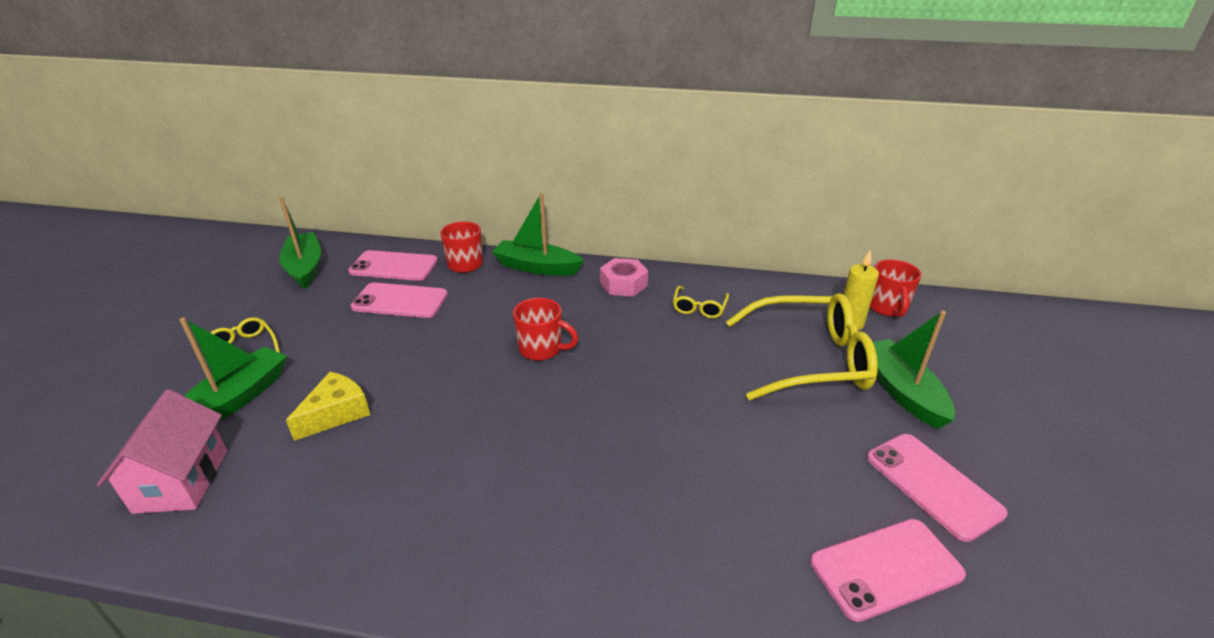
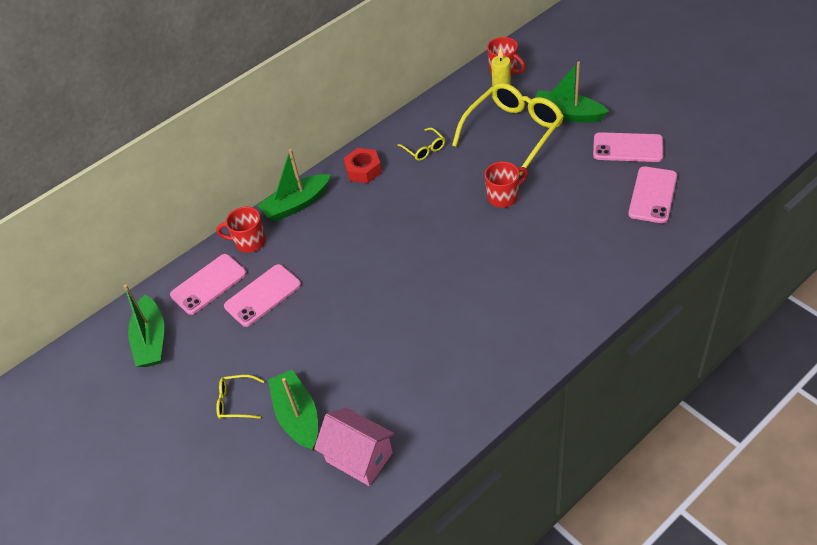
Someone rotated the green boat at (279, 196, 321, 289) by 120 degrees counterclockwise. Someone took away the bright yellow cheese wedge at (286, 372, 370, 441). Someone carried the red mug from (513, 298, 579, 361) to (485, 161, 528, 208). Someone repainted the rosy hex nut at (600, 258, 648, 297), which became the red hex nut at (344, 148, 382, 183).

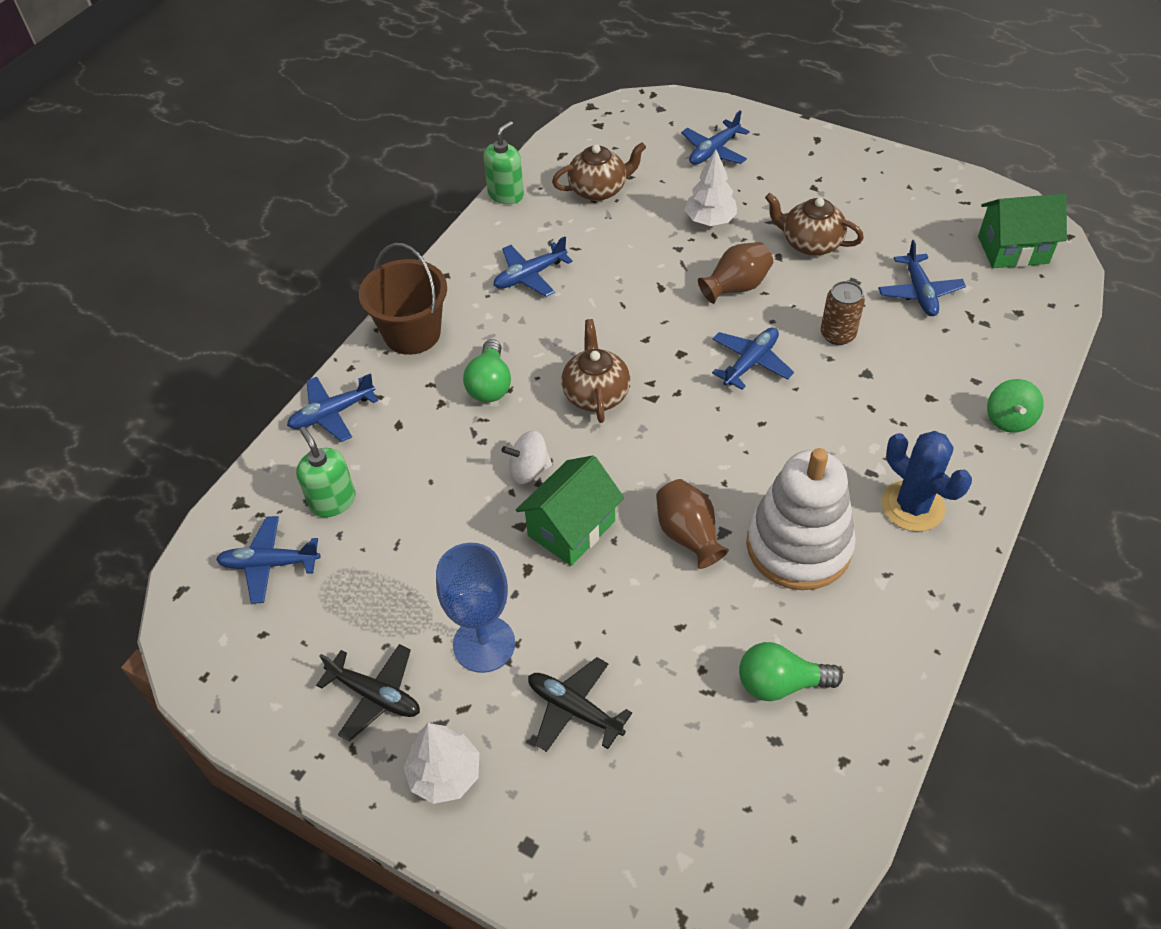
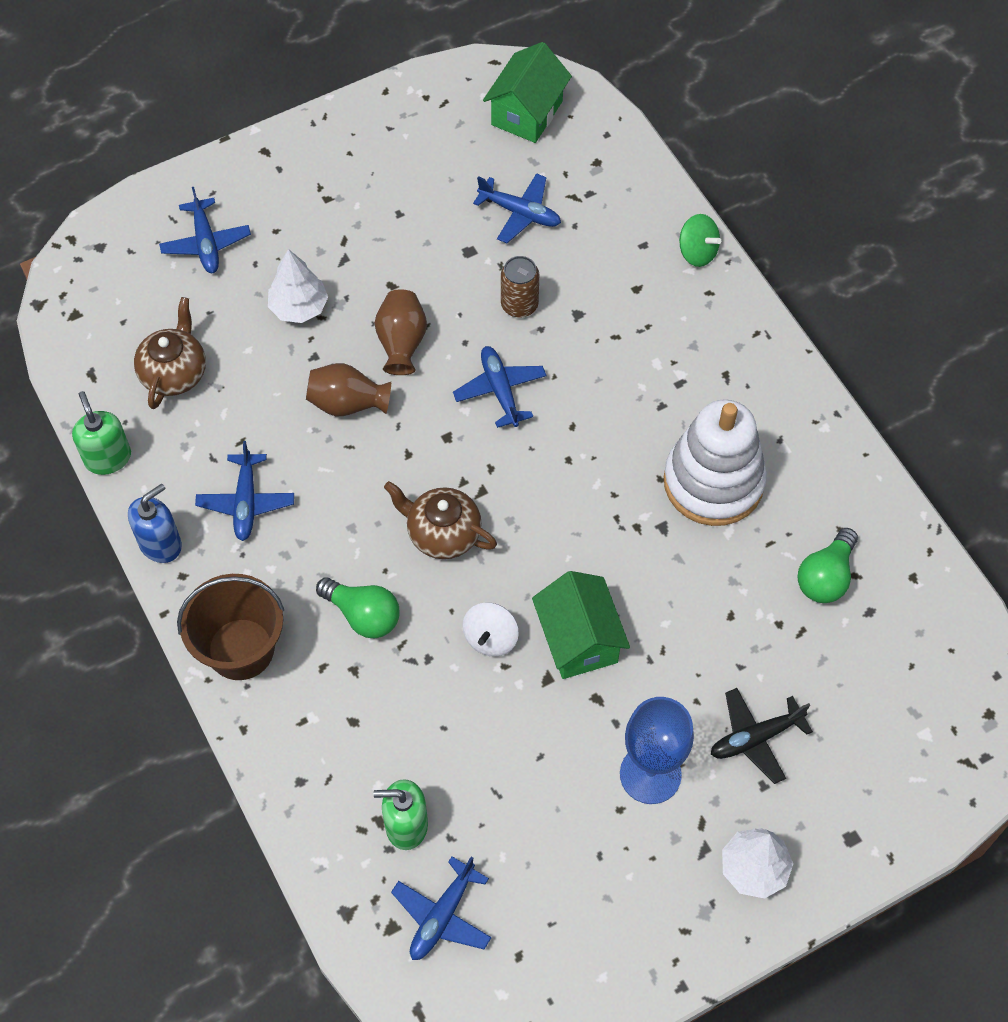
Someone took away the royal blue aeroplane at (287, 373, 378, 442). Someone took away the black aeroplane at (316, 644, 420, 741). Someone carried the russet tall vase from (656, 479, 729, 569) to (306, 363, 391, 416). Someone took away the russet china teapot at (765, 193, 864, 256). Someone took away the royal blue cactus at (882, 431, 972, 531). Someone put down the royal blue pump bottle at (128, 484, 182, 563).

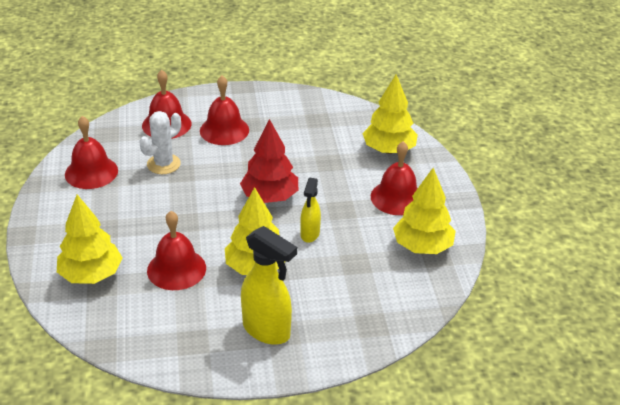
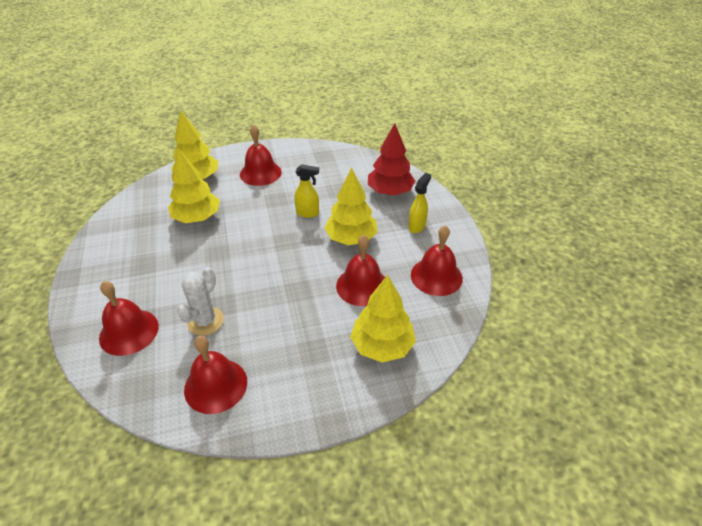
Someone rotated the pure white cactus at (140, 111, 181, 174) by 75 degrees clockwise. Someone carried the red school bell from (200, 76, 249, 145) to (411, 225, 463, 296). Someone carried the red fir tree from (240, 119, 298, 203) to (368, 123, 415, 195). Someone scaled the bright yellow sprayer at (241, 226, 297, 345) by 0.59. Someone carried the bright yellow fir tree from (393, 168, 456, 254) to (168, 148, 220, 223).

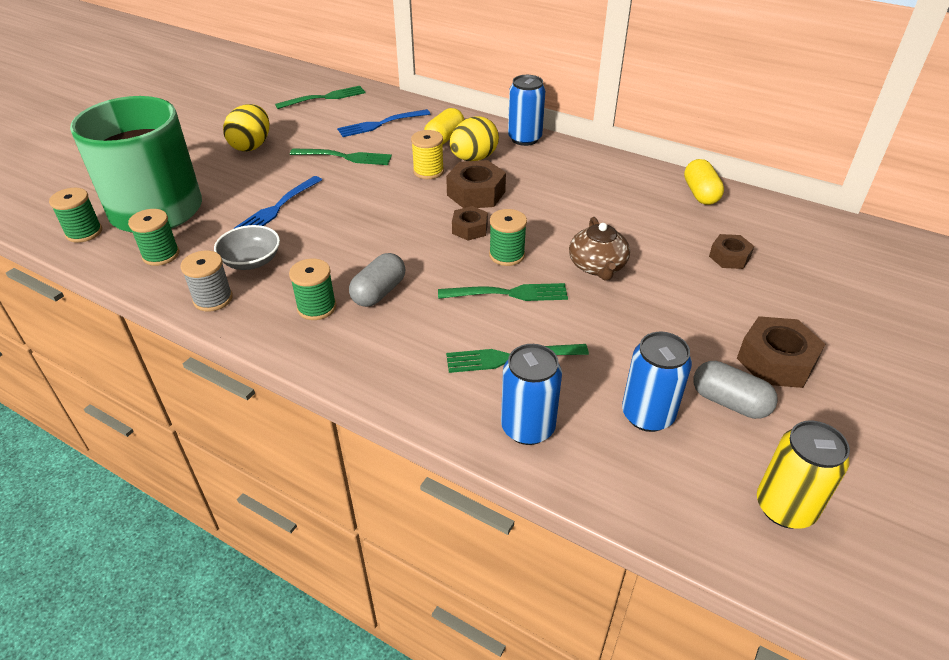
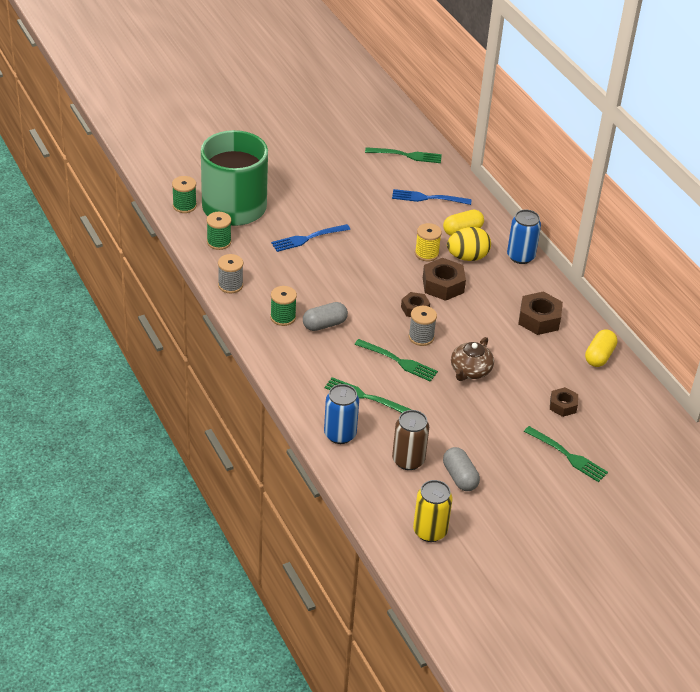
Someone took away the gray bowl at (214, 225, 280, 270). Someone took away the bright yellow egg shape at (223, 104, 269, 152). Someone carried the green table fork from (290, 149, 392, 165) to (524, 426, 608, 482). Someone repainted the green reel of thread at (489, 209, 527, 266), which became the gray reel of thread at (409, 306, 437, 346). Someone repainted the royal blue soda can at (622, 332, 692, 432), which became the russet soda can at (392, 410, 429, 470). Someone carried the russet hex nut from (737, 316, 825, 388) to (518, 291, 563, 335).

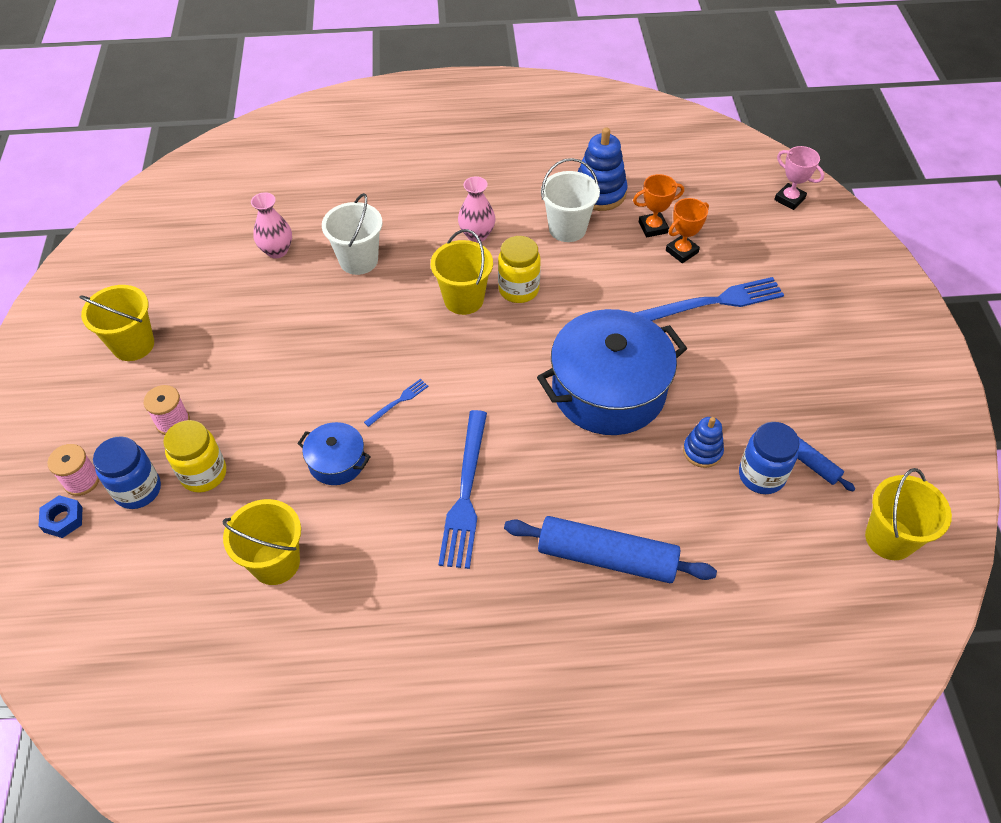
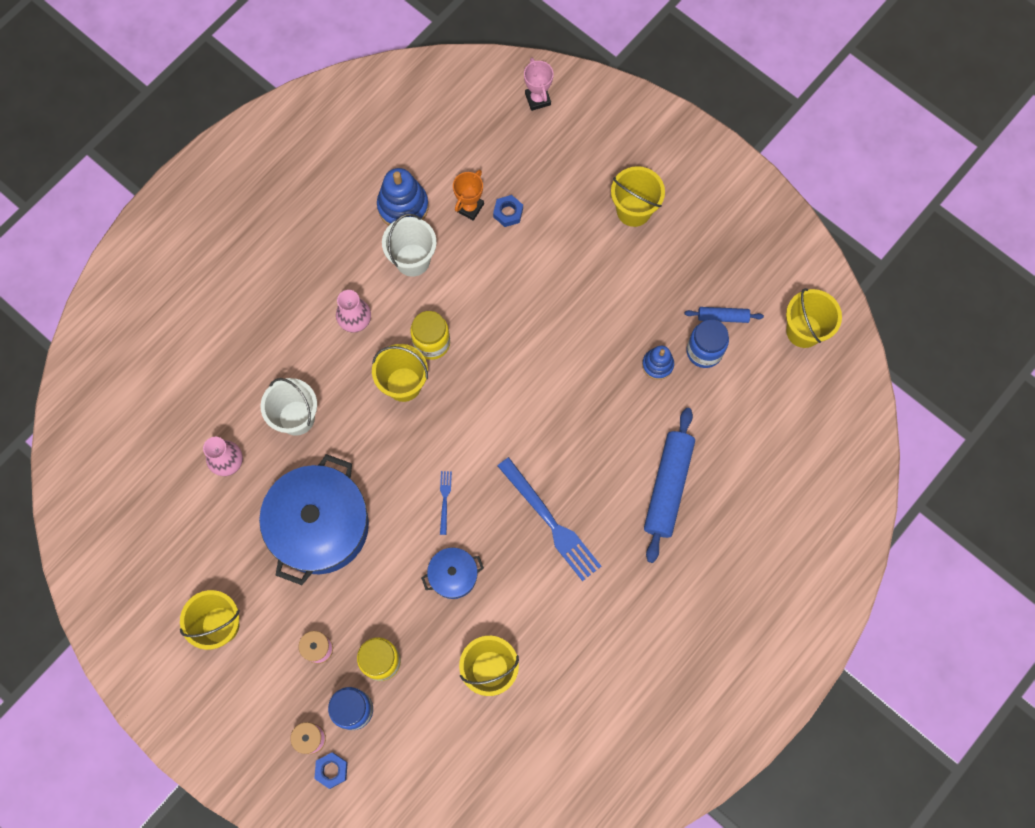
Someone rotated the royal blue rolling pin at (504, 516, 717, 583) by 45 degrees counterclockwise. Someone carried the royal blue pot from (537, 309, 687, 435) to (259, 454, 369, 585). Someone took away the royal blue table fork at (635, 277, 784, 321). Someone swapped the orange trophy at (666, 198, 709, 263) for the royal blue hex nut at (493, 195, 523, 227). Someone rotated the rosy trophy at (774, 146, 824, 210) by 75 degrees clockwise. Someone put down the bright yellow pail at (611, 166, 665, 227).

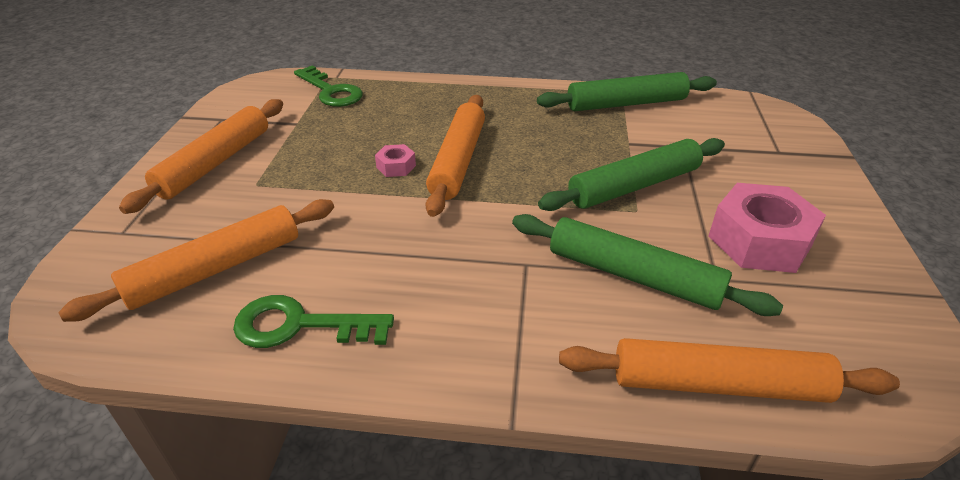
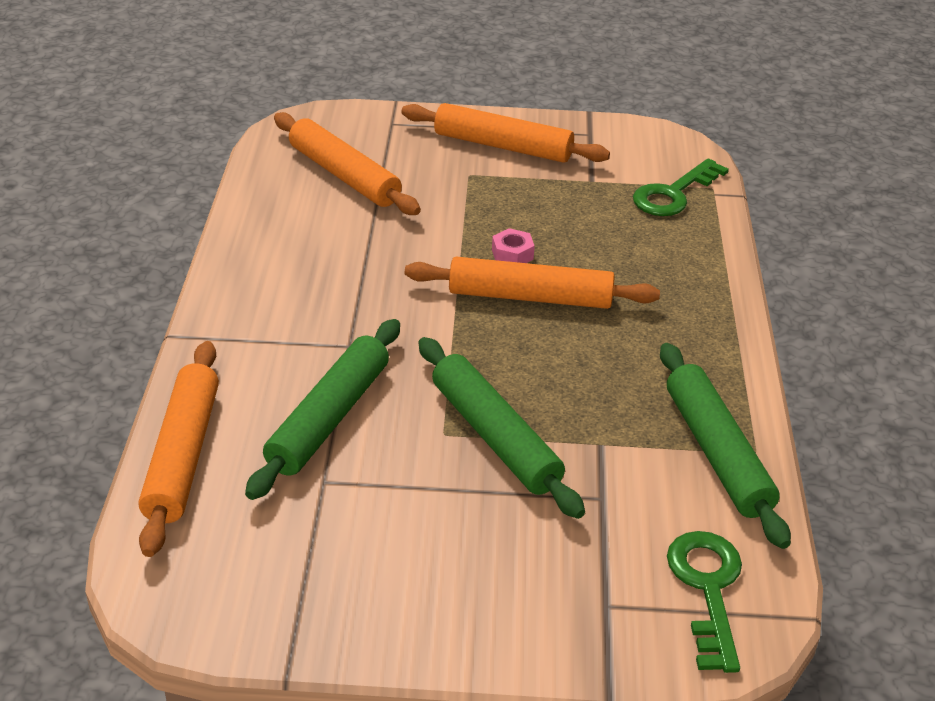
Someone carried the green latchkey from (233, 295, 394, 348) to (667, 531, 742, 673). Someone took away the rosy hex nut at (708, 183, 826, 273).

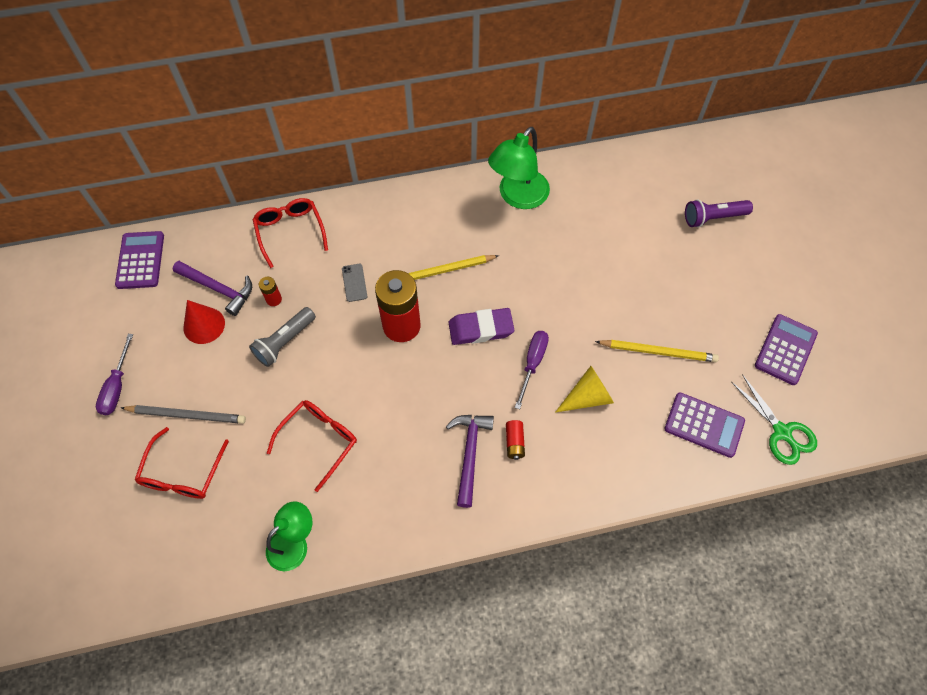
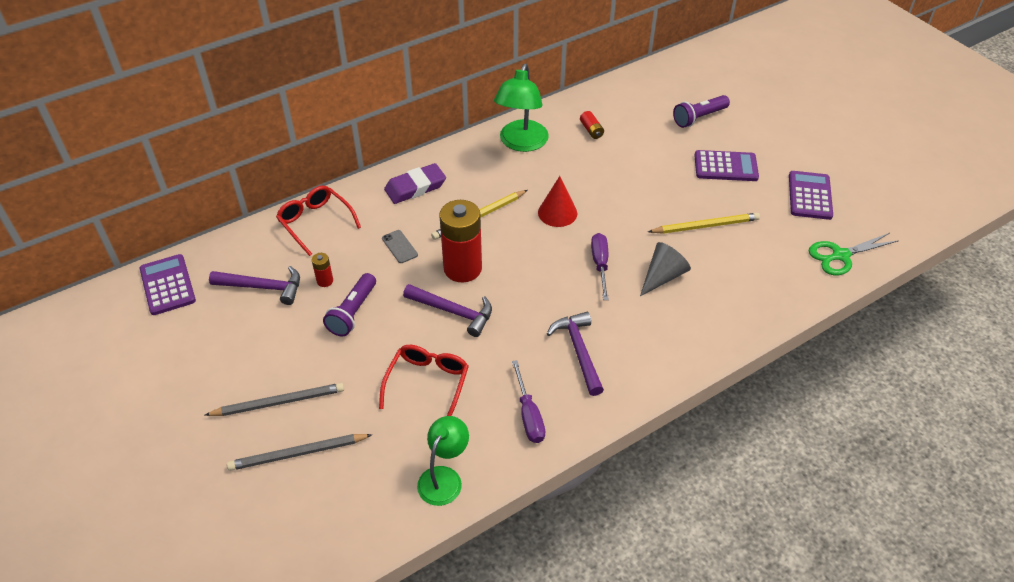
Someone carried the violet screwdriver from (96, 334, 133, 415) to (512, 360, 545, 443). Someone swapped the red glasses at (135, 427, 229, 499) for the gray lead pencil at (227, 434, 372, 471). Someone carried the red solid cone from (183, 300, 225, 344) to (538, 176, 577, 227). Someone repainted the gray torch at (249, 307, 316, 367), which became the violet torch at (323, 273, 376, 336). Someone carried the violet eraser from (448, 308, 514, 345) to (384, 163, 446, 204). Someone carried the red battery from (506, 420, 525, 460) to (580, 111, 604, 139). Someone repainted the bright yellow solid cone at (555, 366, 614, 413), which became the gray solid cone at (640, 242, 691, 296). Someone carried the violet adding machine from (664, 392, 745, 458) to (694, 150, 759, 181). Someone rotated the green scissors at (731, 374, 817, 465) by 120 degrees clockwise. Someone put down the violet claw hammer at (403, 284, 492, 337).

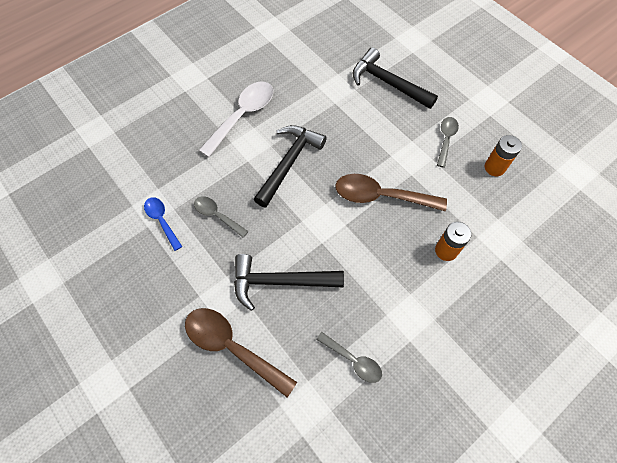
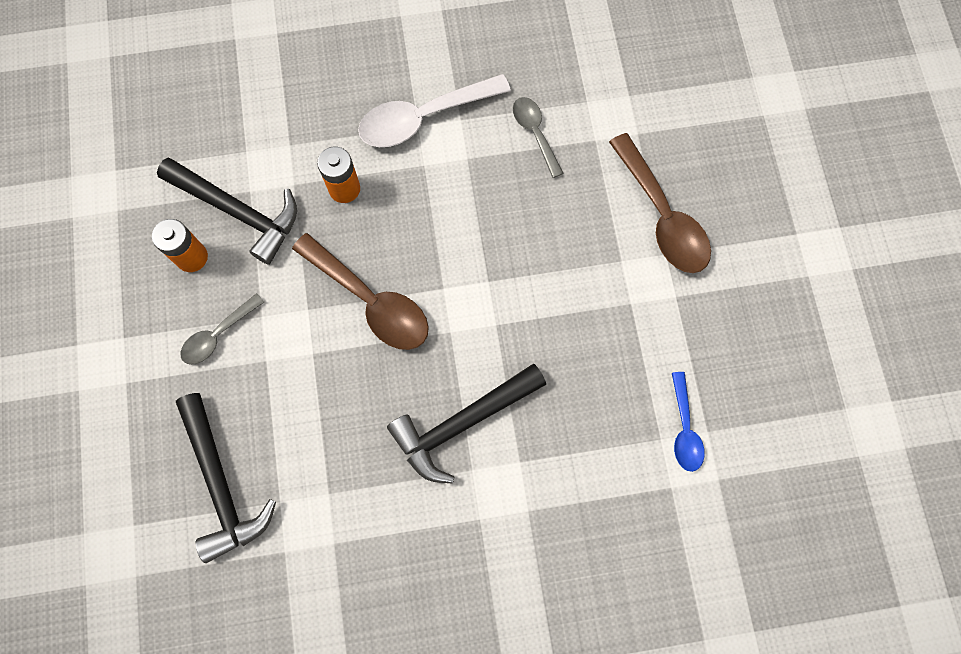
Someone took away the gray spoon at (194, 197, 249, 238). Someone carried the pure white spoon from (199, 82, 273, 157) to (358, 74, 511, 147). Someone carried the black claw hammer from (234, 254, 344, 311) to (157, 158, 297, 265).

